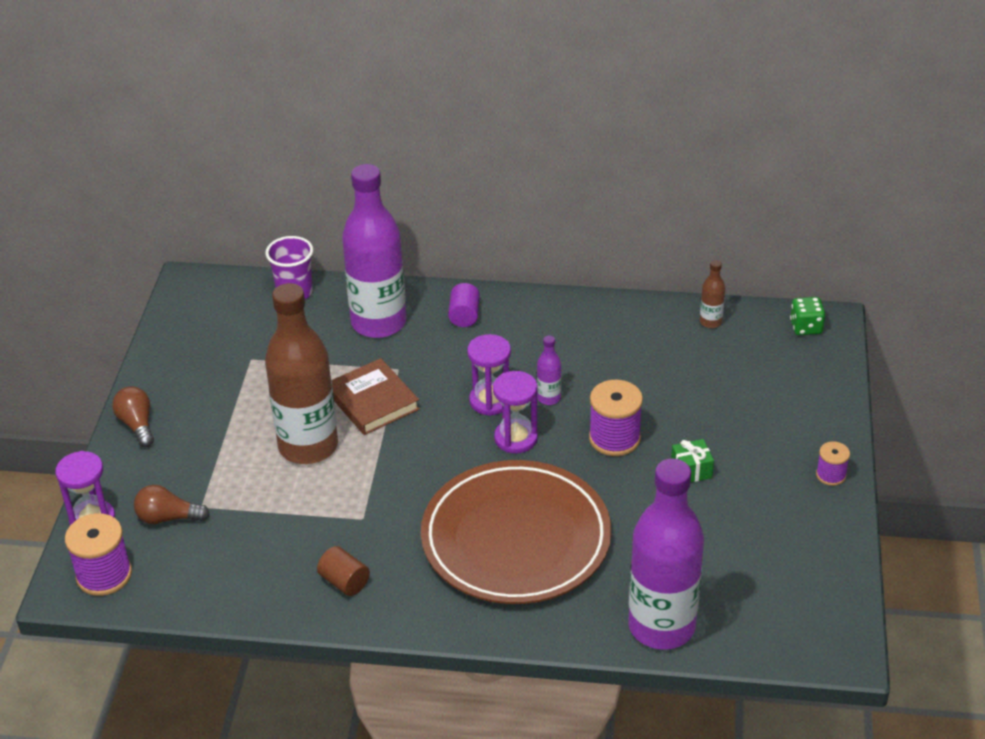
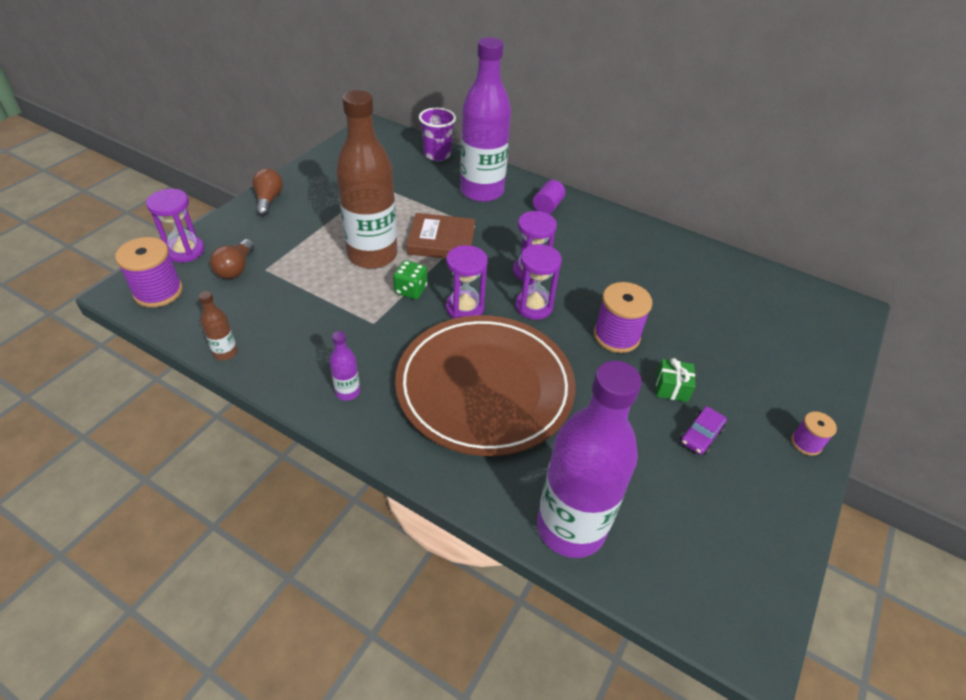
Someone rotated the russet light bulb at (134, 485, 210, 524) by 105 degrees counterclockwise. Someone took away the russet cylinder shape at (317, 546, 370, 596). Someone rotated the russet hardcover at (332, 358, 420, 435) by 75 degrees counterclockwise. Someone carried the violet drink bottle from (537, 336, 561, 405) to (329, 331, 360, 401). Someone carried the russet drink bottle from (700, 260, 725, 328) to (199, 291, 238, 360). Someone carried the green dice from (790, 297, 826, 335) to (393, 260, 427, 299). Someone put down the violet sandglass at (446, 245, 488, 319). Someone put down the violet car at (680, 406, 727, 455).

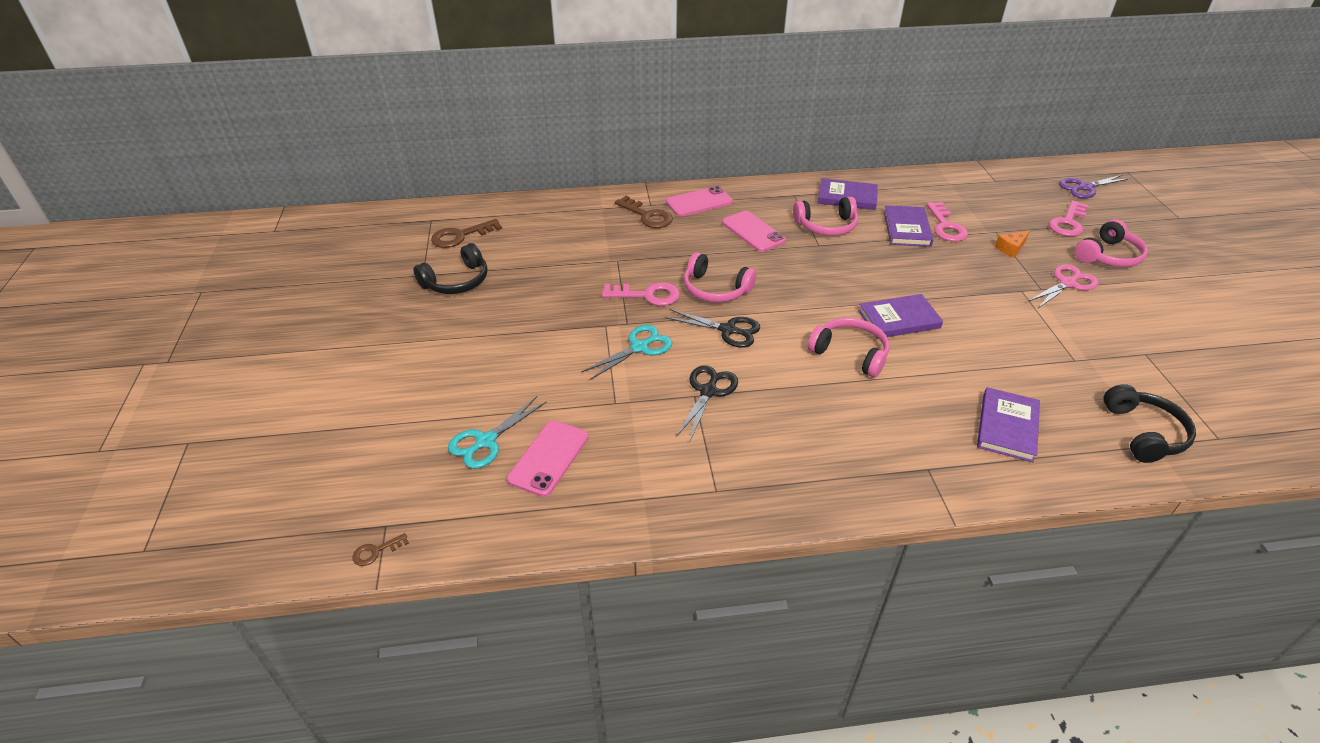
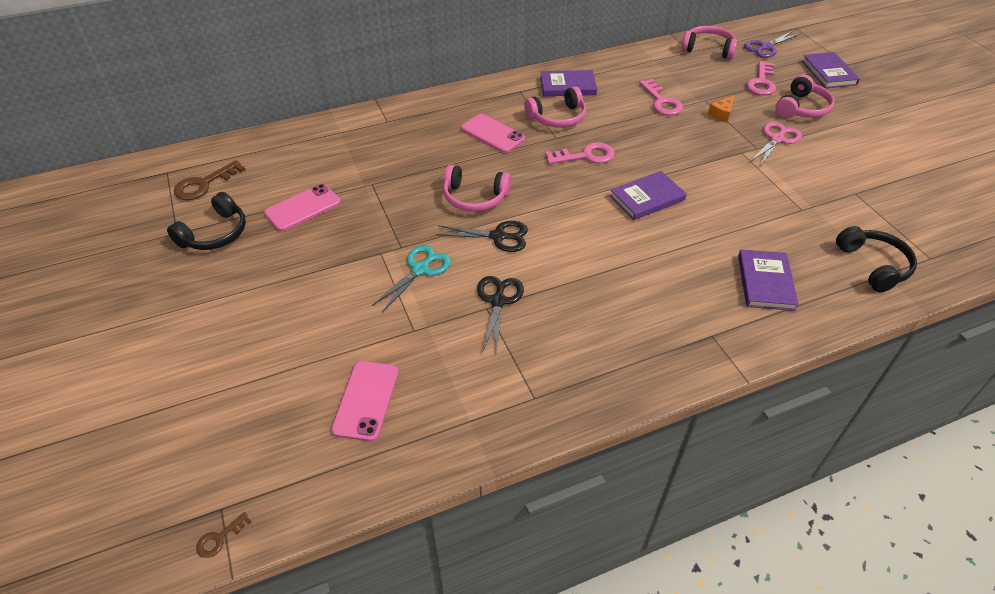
Someone took away the aqua scissors at (448, 396, 547, 469). Someone carried the rosy latchkey from (602, 282, 680, 306) to (545, 142, 615, 164). Someone took away the russet latchkey at (615, 196, 673, 228). Someone carried the rosy mobile phone from (666, 186, 733, 216) to (264, 184, 341, 231). Someone carried the rosy headphones from (808, 318, 889, 377) to (682, 26, 737, 59). Someone carried the violet hardcover from (884, 205, 933, 247) to (802, 52, 860, 88).

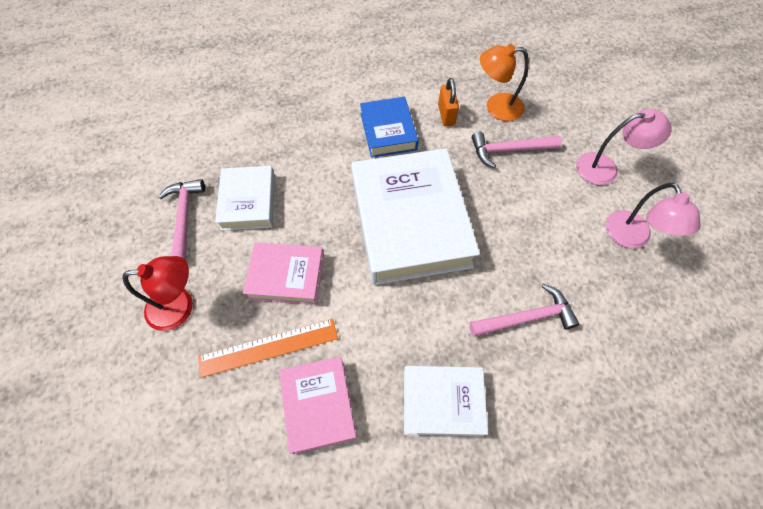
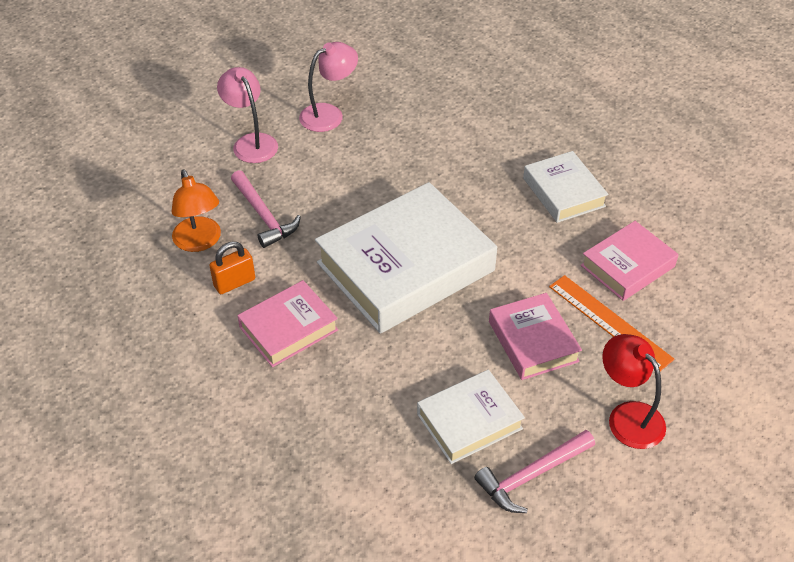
Someone repainted the royal blue hardcover at (360, 97, 418, 158), which became the rosy hardcover at (237, 280, 338, 367). Someone took away the rosy claw hammer at (469, 284, 579, 337).

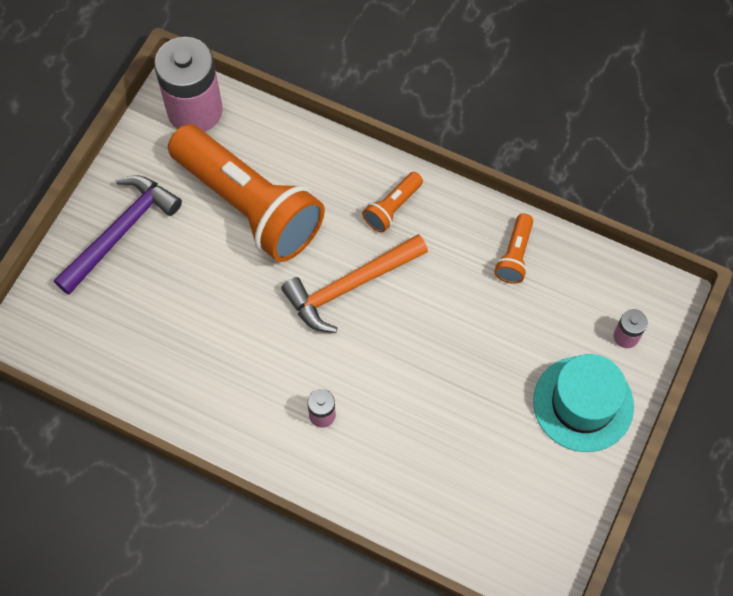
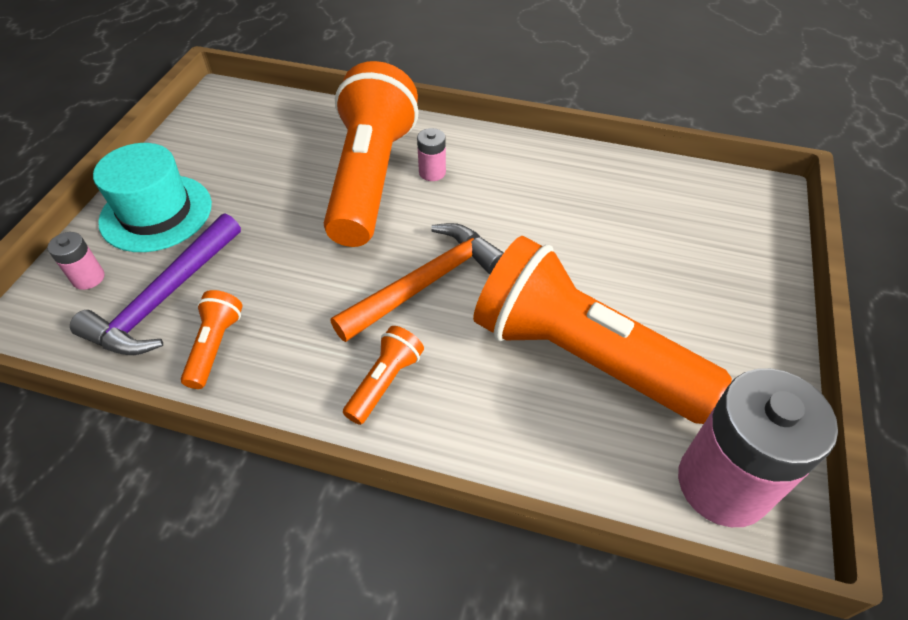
Someone carried the violet claw hammer from (54, 175, 182, 295) to (70, 213, 241, 355). Someone put down the orange torch at (324, 61, 418, 247).

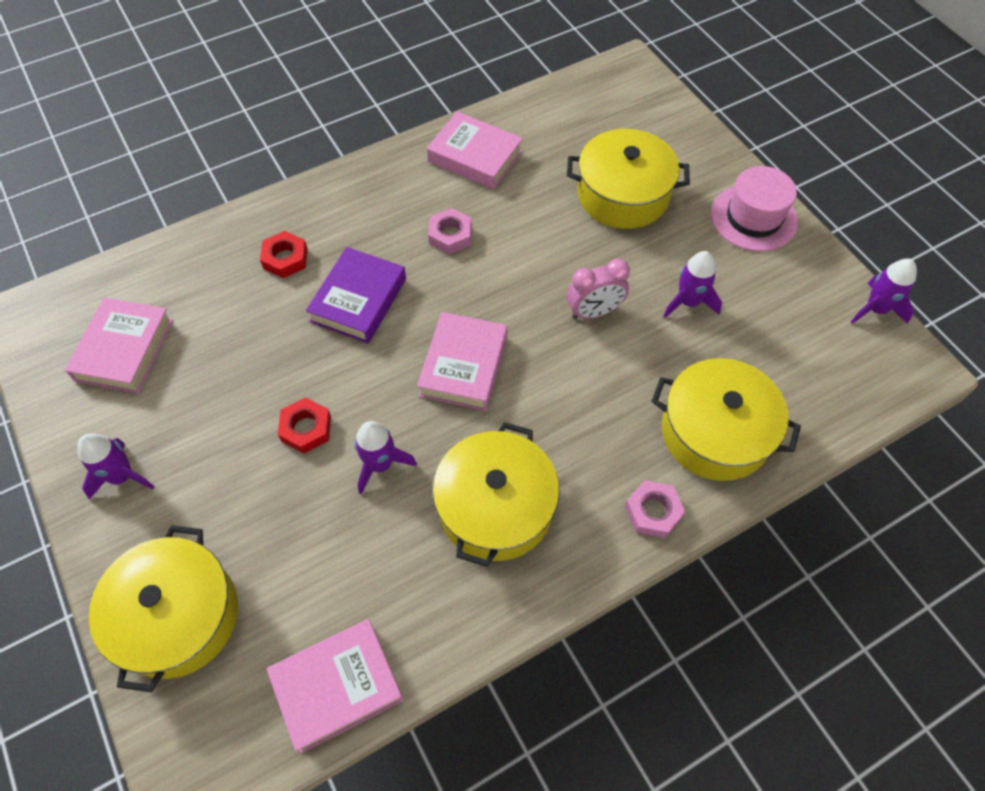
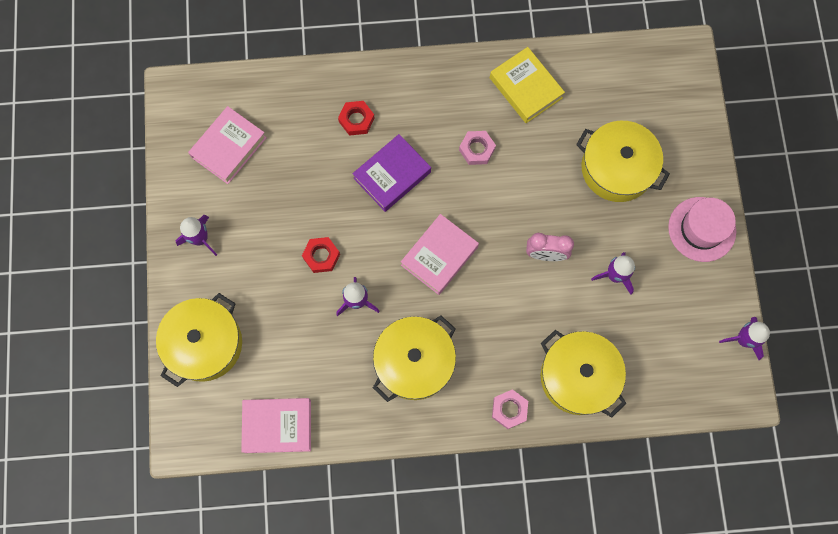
Someone repainted the rosy hardcover at (427, 112, 523, 189), which became the bright yellow hardcover at (490, 47, 565, 123).

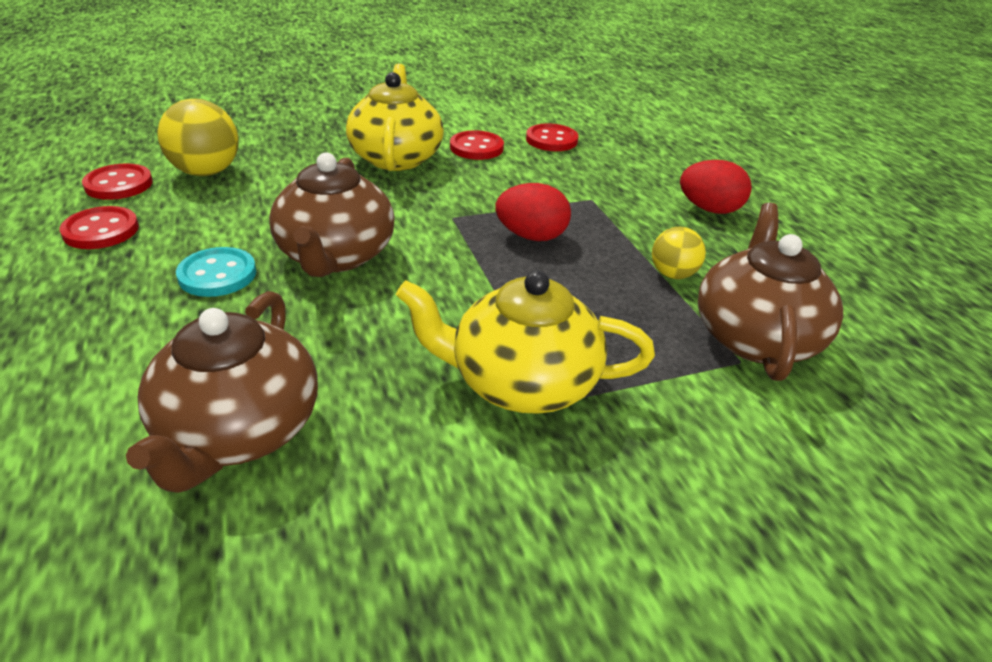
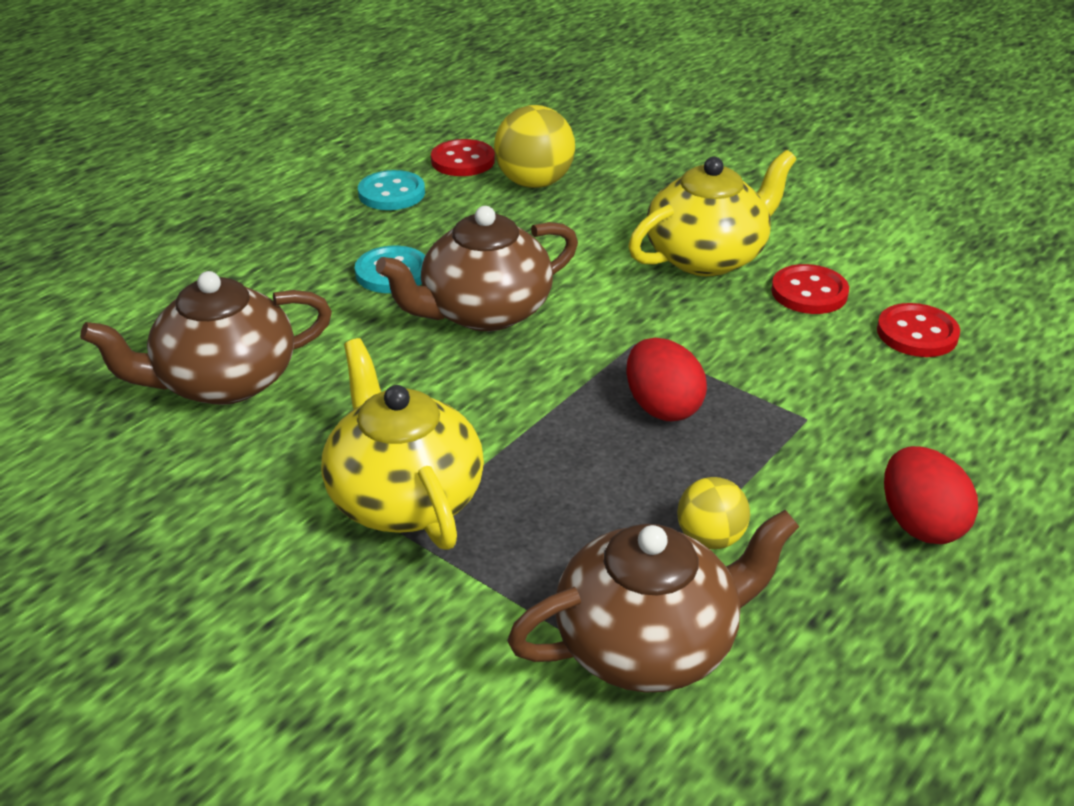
Someone repainted the red button at (60, 206, 139, 249), which became the aqua button at (358, 170, 425, 210).

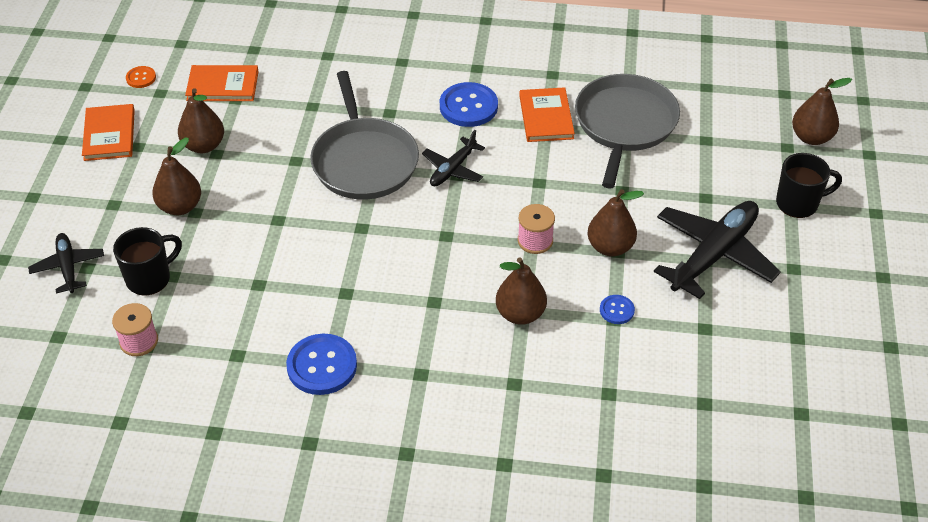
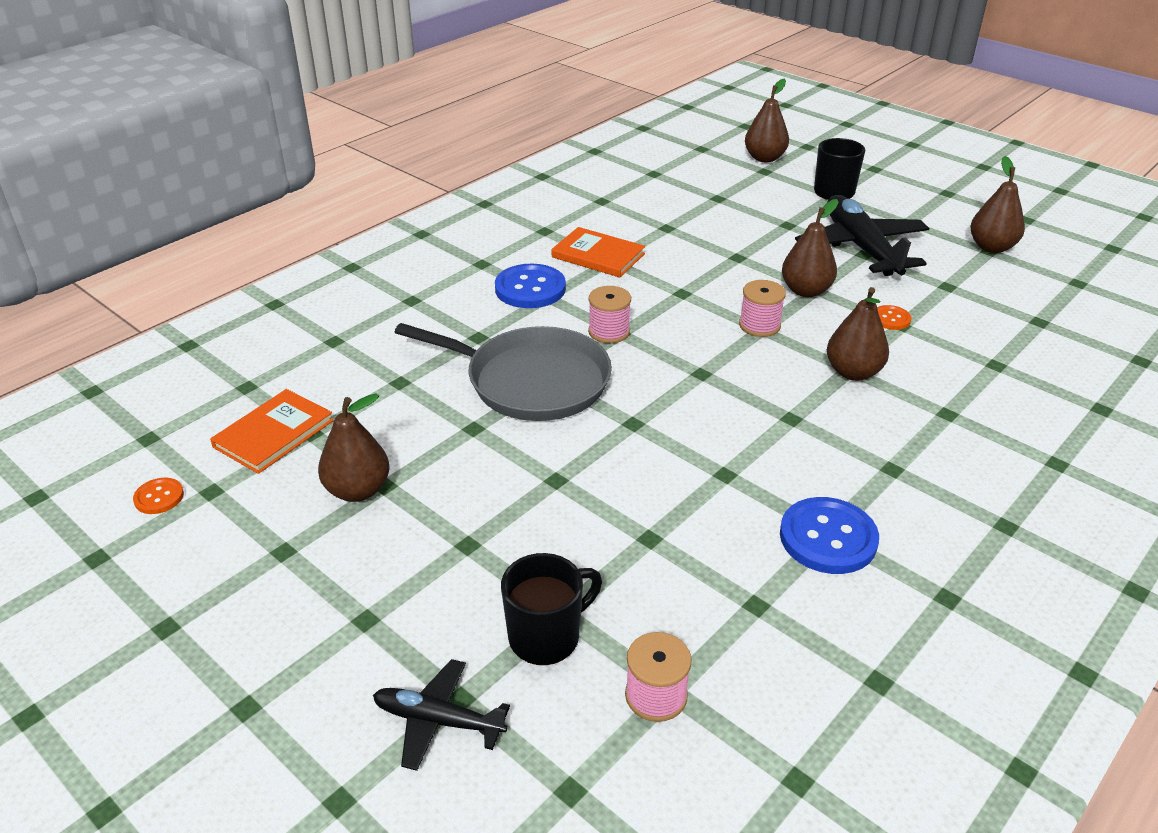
Someone took away the orange hardcover at (82, 104, 135, 161). Someone rotated the black mug at (113, 227, 182, 295) by 60 degrees clockwise. Someone carried the russet pear fruit from (152, 138, 201, 215) to (970, 156, 1025, 253). Someone swapped the black aeroplane at (422, 130, 485, 186) for the rosy reel of thread at (588, 286, 631, 343). Someone took away the gray pan at (575, 74, 680, 189). Someone repainted the royal blue button at (600, 295, 635, 324), which became the orange button at (877, 305, 911, 330).

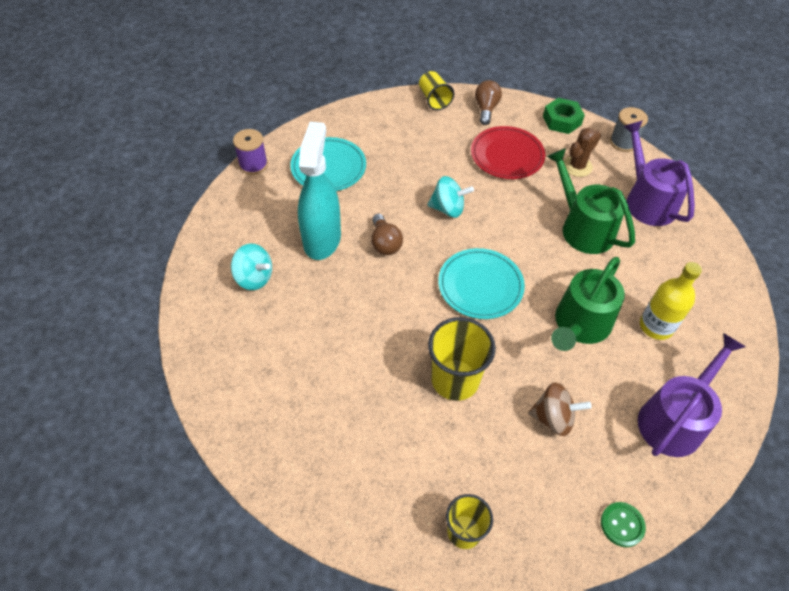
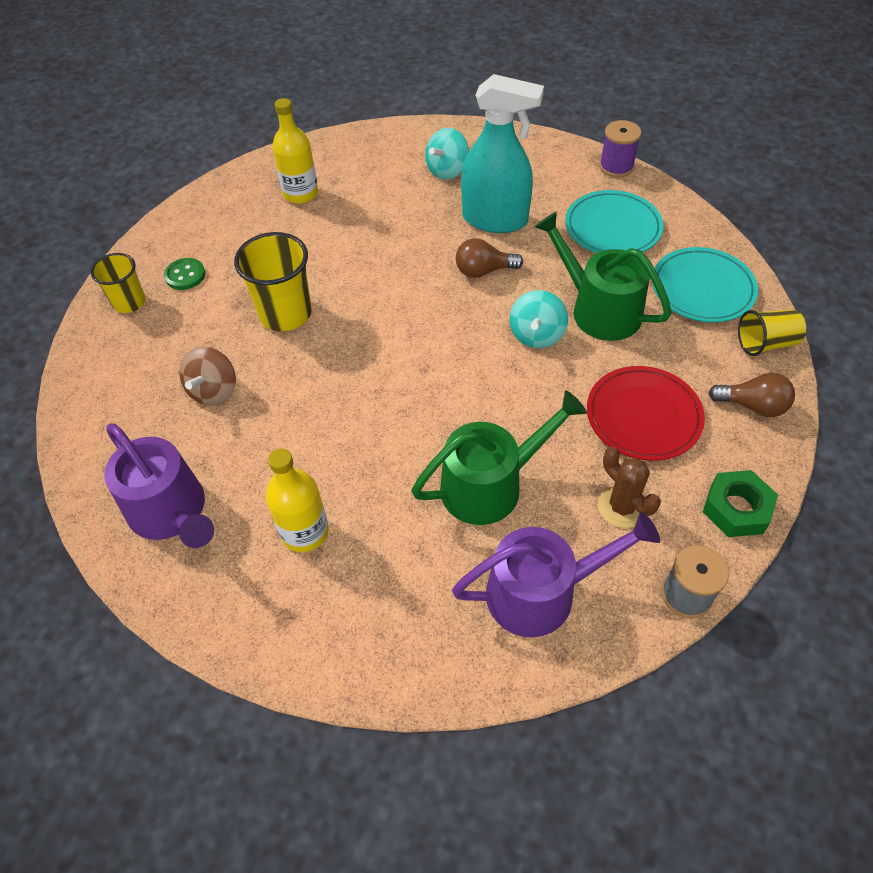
Someone carried the aqua flat dish from (438, 248, 525, 319) to (652, 247, 758, 322). Someone carried the green watering pot from (551, 257, 625, 351) to (535, 212, 672, 341). Someone carried the green button from (601, 502, 646, 547) to (164, 258, 205, 290). Someone put down the bright yellow drink bottle at (272, 98, 318, 204).

